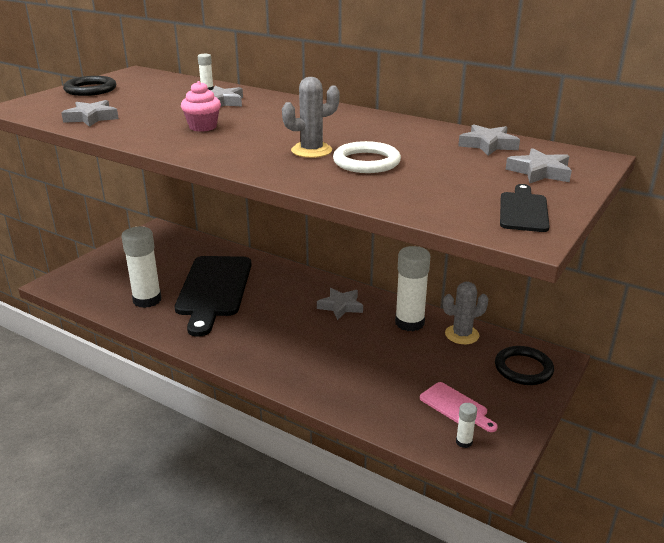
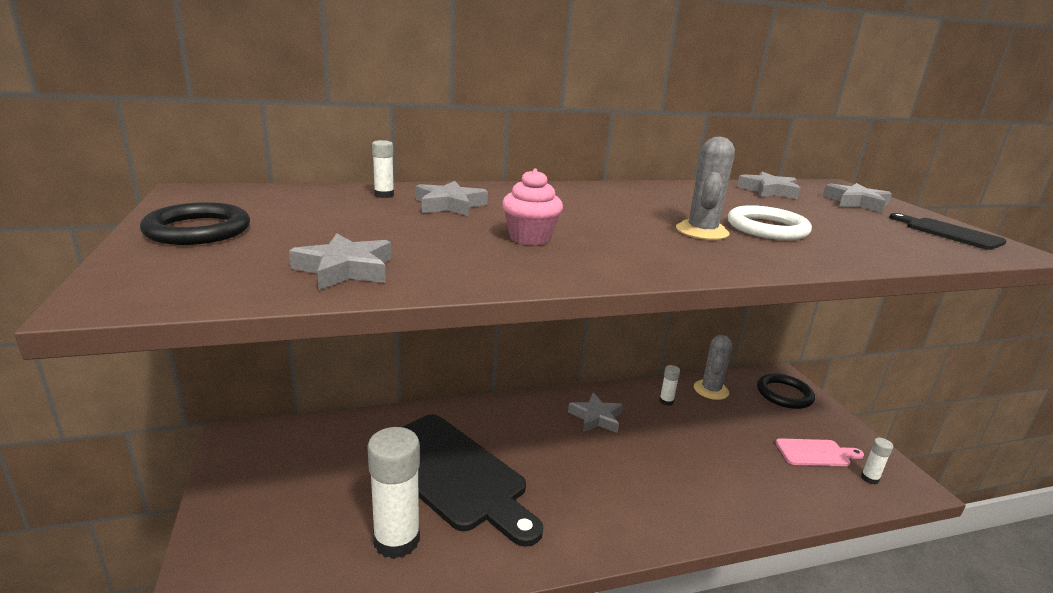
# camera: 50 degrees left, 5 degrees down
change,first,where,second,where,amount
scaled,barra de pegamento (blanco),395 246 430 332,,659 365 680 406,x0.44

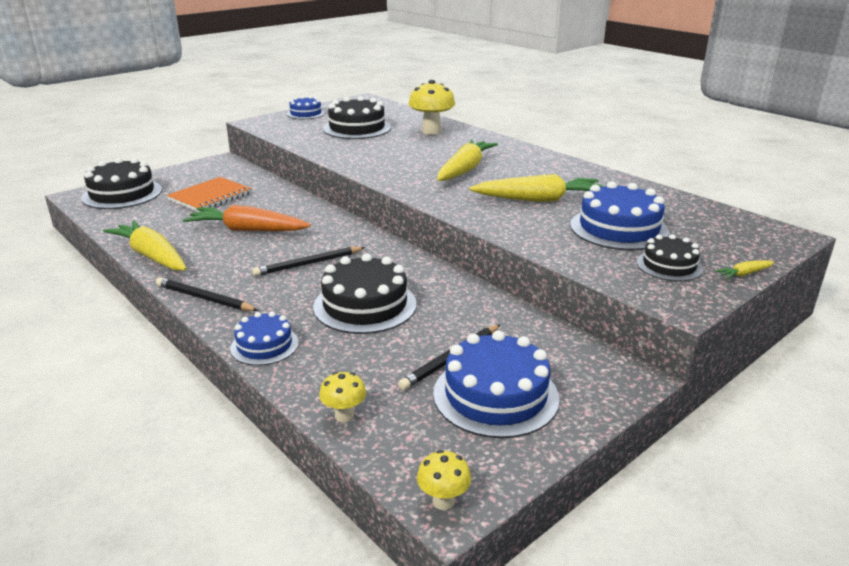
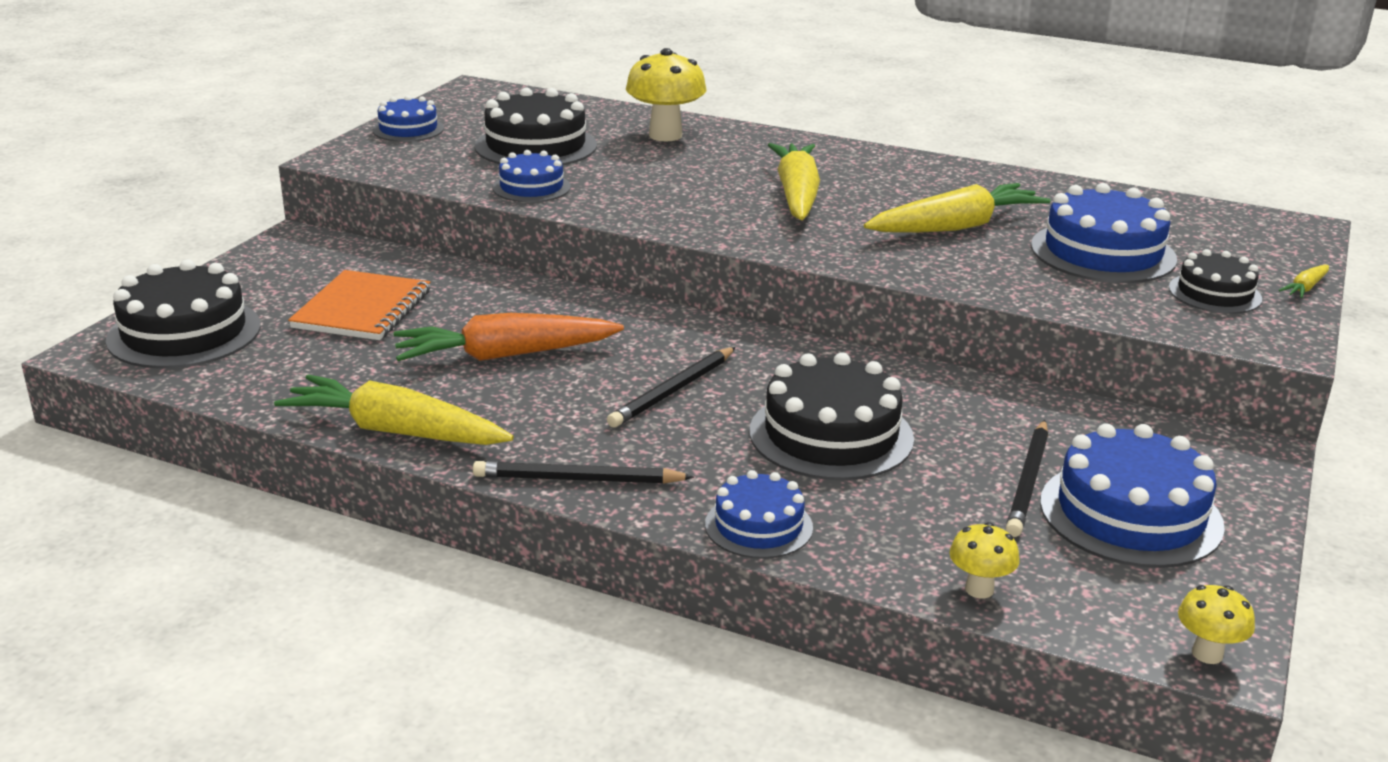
# camera: 25 degrees left, 0 degrees up
change,first,where,second,where,amount
new,,,tarta (azul),493 150 571 202,

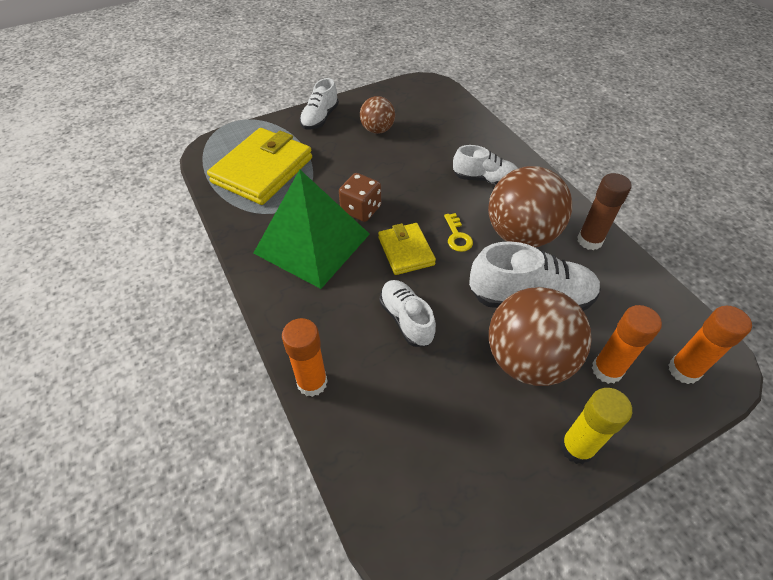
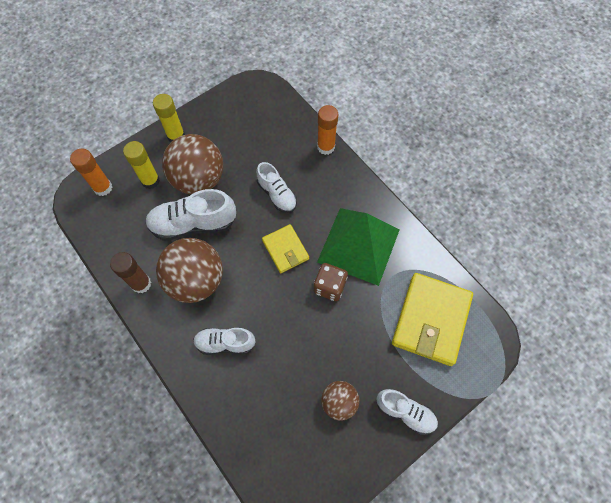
# camera: 170 degrees right, 15 degrees up
change,first,where,second,where,amount
rotated,zapato (blanco),300 78 339 130,,376 389 438 435,105 degrees clockwise
gone,llave (amarillo),444 213 473 252,,,
repainted,barra de pegamento (naranja),592 305 662 384,barra de pegamento (amarillo),123 141 160 189,

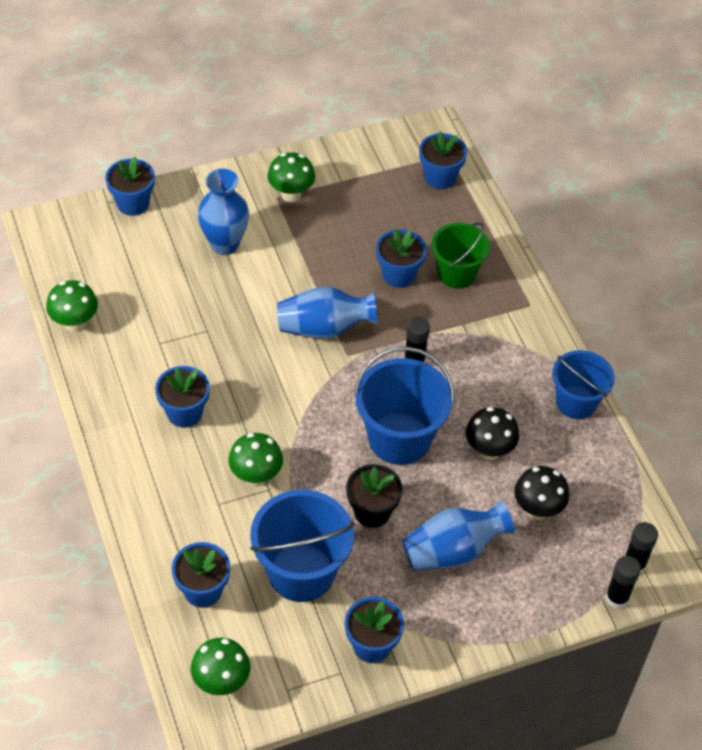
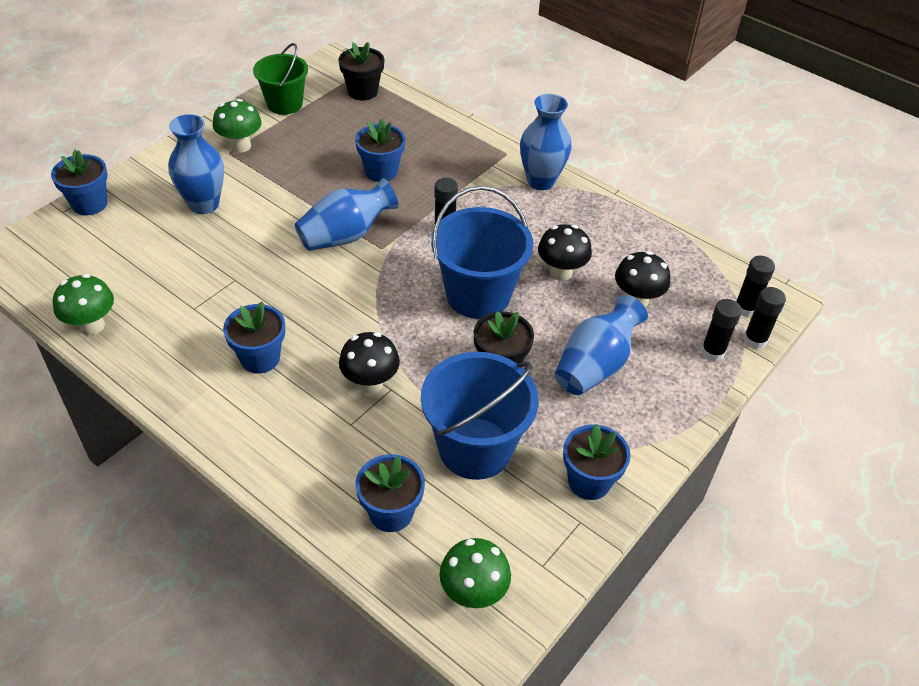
# camera: 30 degrees left, 5 degrees down
change,first,where,second,where,amount
repainted,seta (verde),228 433 283 487,seta (negro),339 332 400 394,
repainted,maceta (azul),419 132 467 189,maceta (negro),338 42 384 101,
shifted,balde (verde),431 222 490 289,,253 43 308 115,
gone,balde (azul),552 350 615 419,,,
new,,,florero (azul),520 94 572 190,
new,,,barra de pegamento (negro),701 299 742 361,

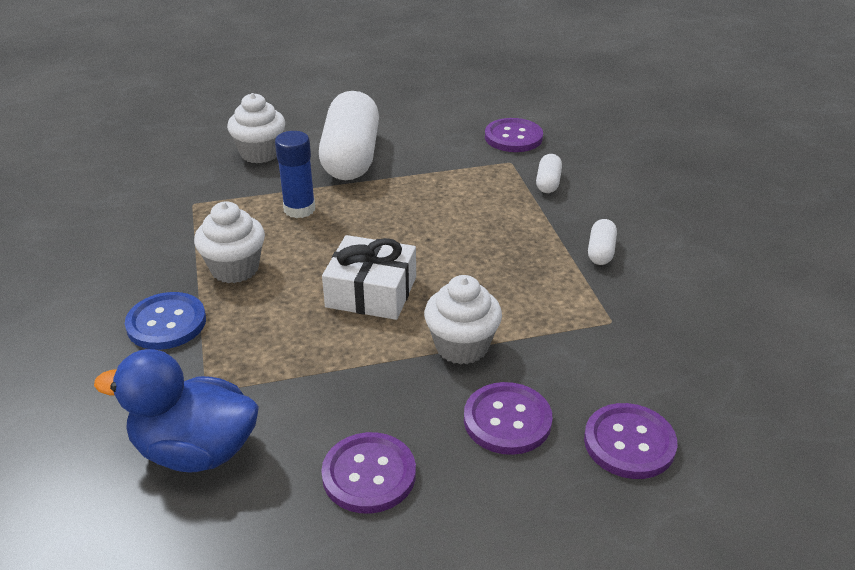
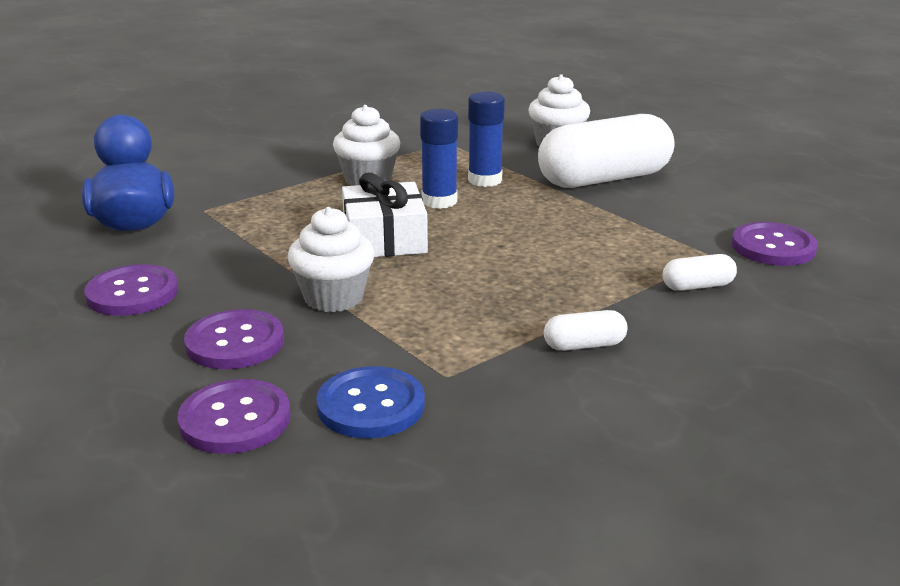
# camera: 65 degrees right, 10 degrees down
change,first,where,second,where,amount
shifted,botón (azul),125 292 206 350,,316 366 425 438,
new,,,barra de pegamento (azul),420 109 458 209,

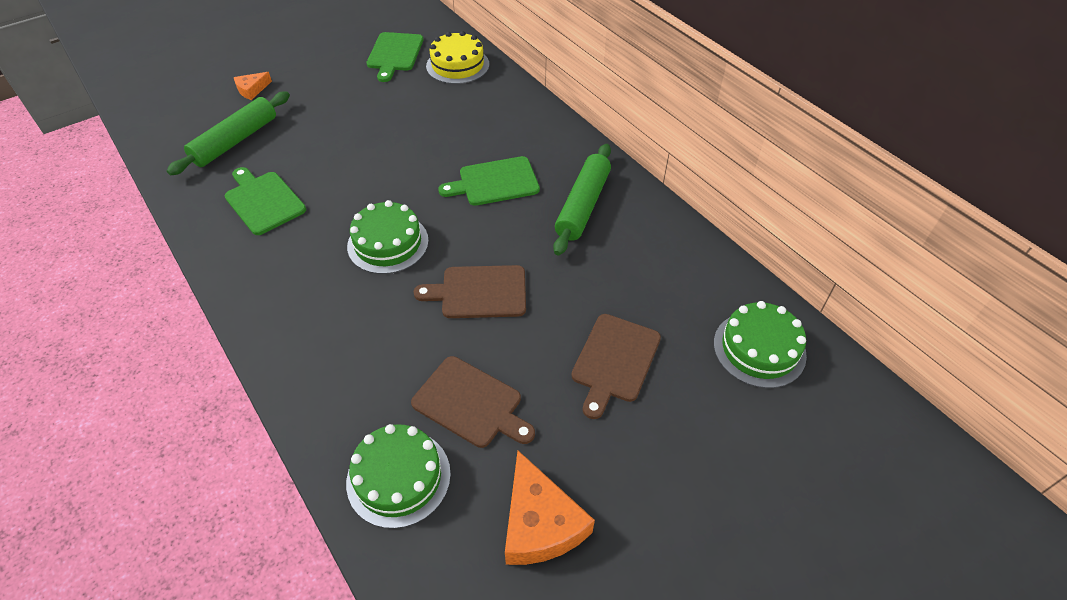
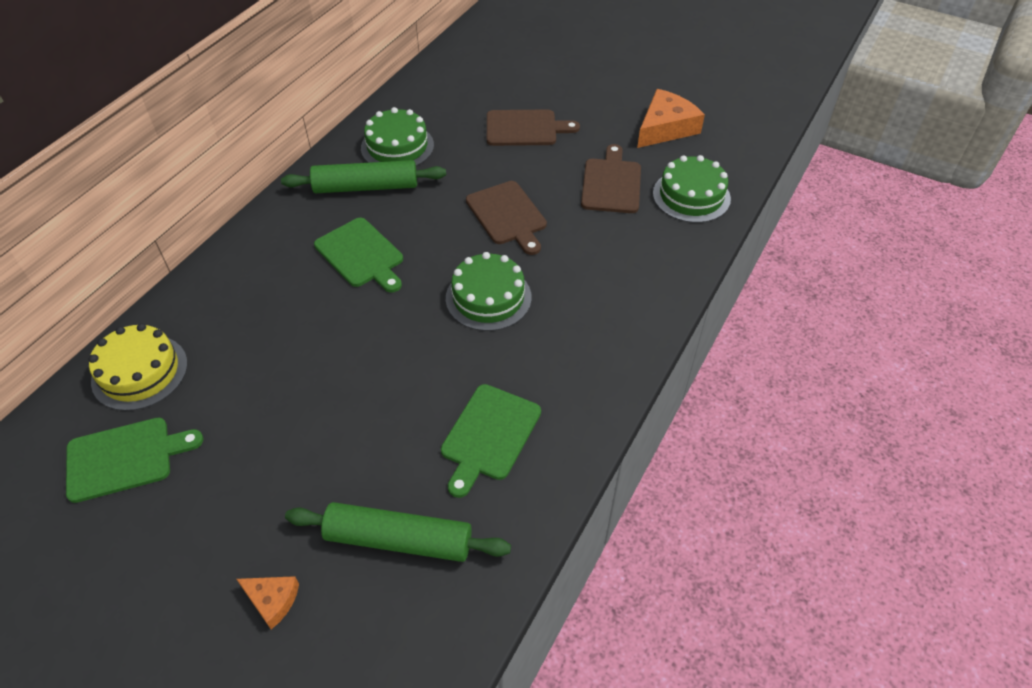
# camera: 115 degrees left, 0 degrees up
change,first,where,second,where,amount
shifted,tarta (verde),714 301 807 388,,361 107 434 166,

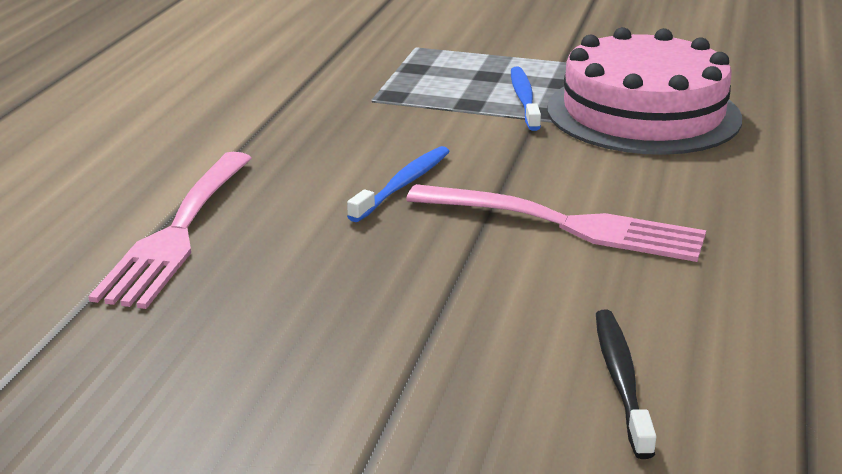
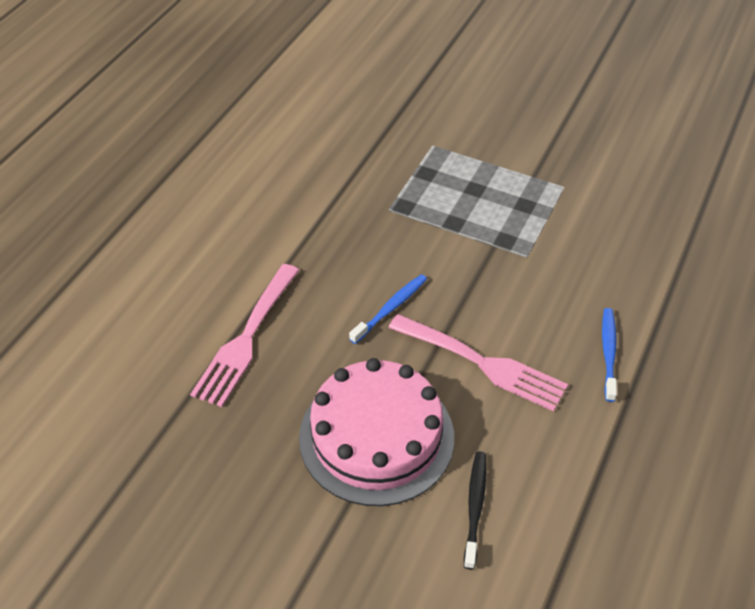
# camera: 10 degrees right, 20 degrees up
change,first,where,second,where,amount
shifted,cepillo de dientes (azul),511 67 541 131,,602 308 617 402,
shifted,tarta (rosa),547 27 742 155,,299 358 454 506,

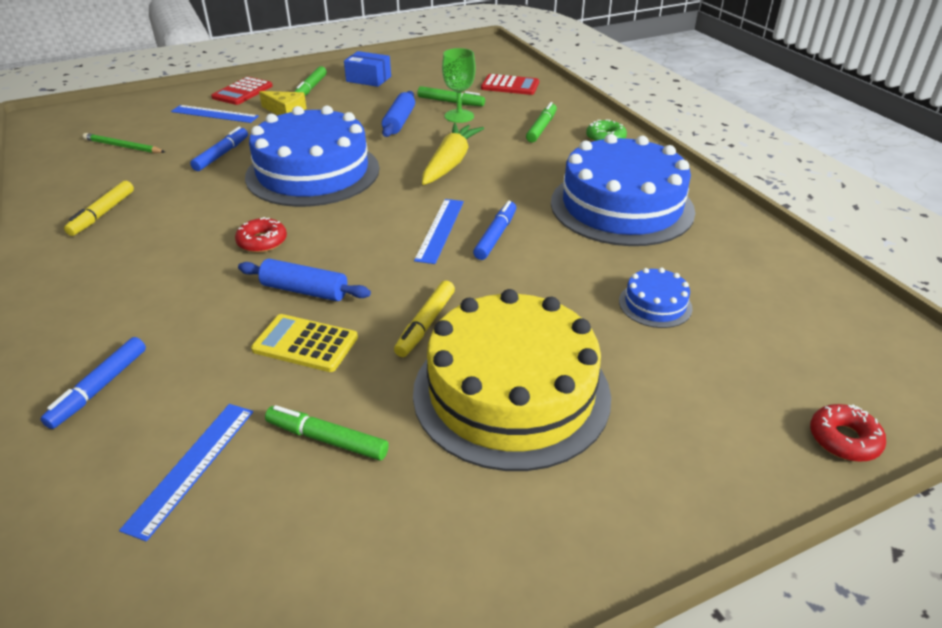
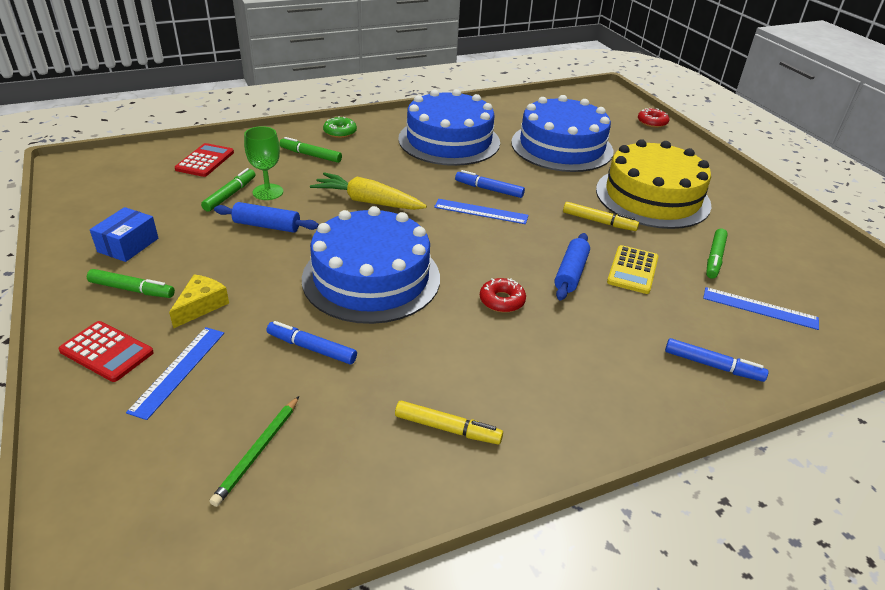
# camera: 90 degrees left, 0 degrees up
change,first,where,second,where,amount
scaled,tarta (azul),619 268 692 328,,511 95 614 172,x2.37

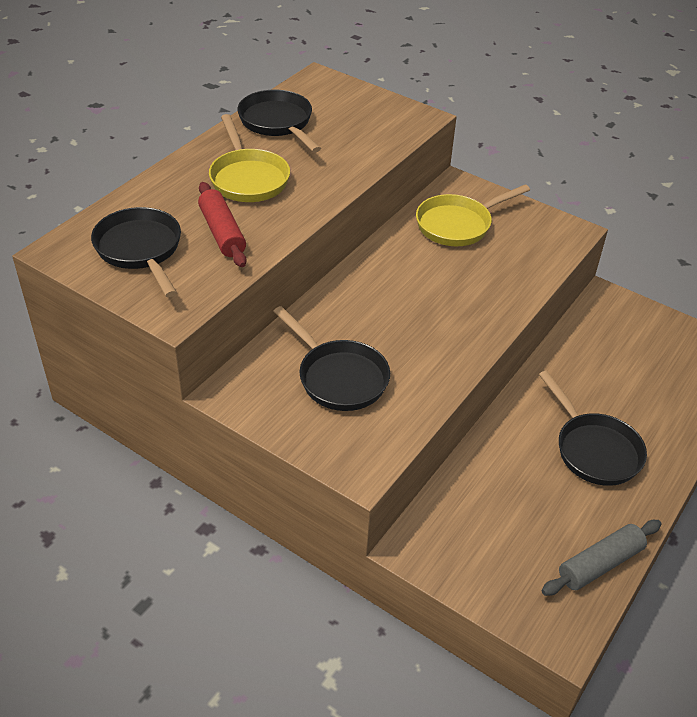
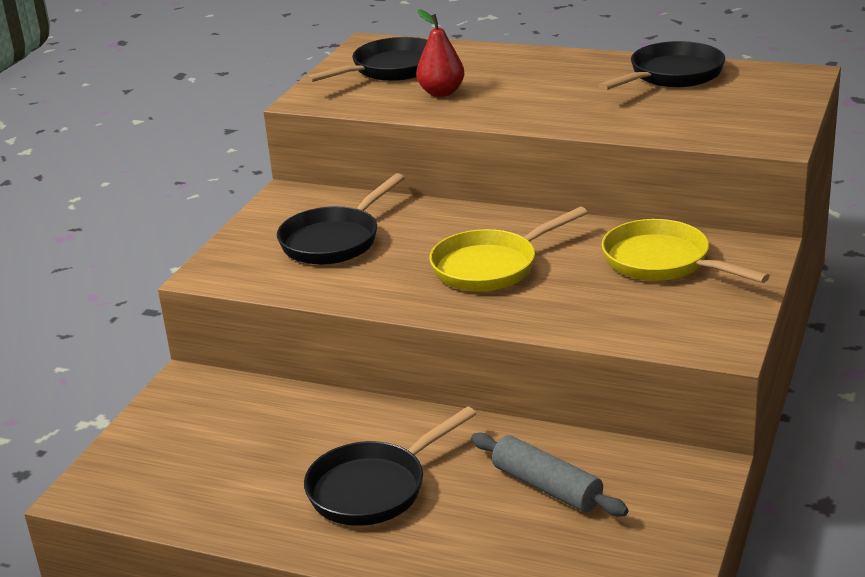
# camera: 80 degrees right, 15 degrees down
change,first,where,second,where,amount
swapped,rodillo (rojo),198 182 246 267,pera (rojo),416 9 464 97,
shifted,sartén (amarillo),209 114 290 202,,429 207 588 292,
shifted,rodillo (gris),542 520 662 596,,471 432 628 516,

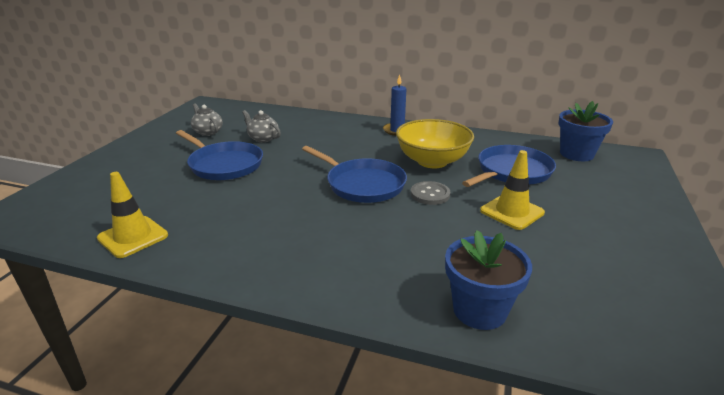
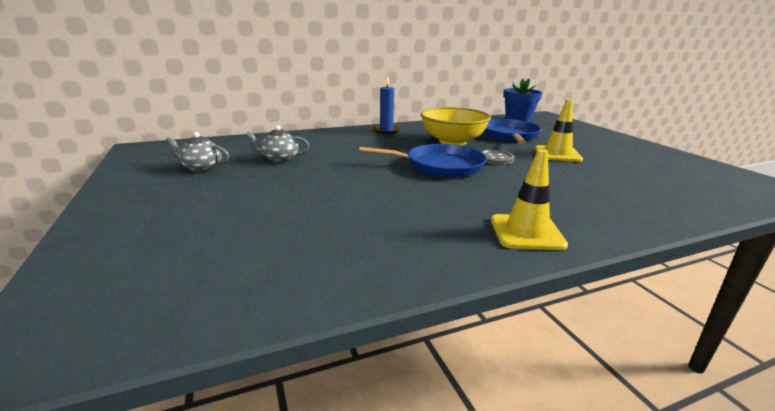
# camera: 40 degrees left, 5 degrees down
change,first,where,second,where,amount
shifted,cono de tráfico (amarillo),97 172 168 258,,491 149 568 250,
gone,sartén (azul),176 130 263 180,,,
gone,maceta (azul),445 230 532 330,,,

